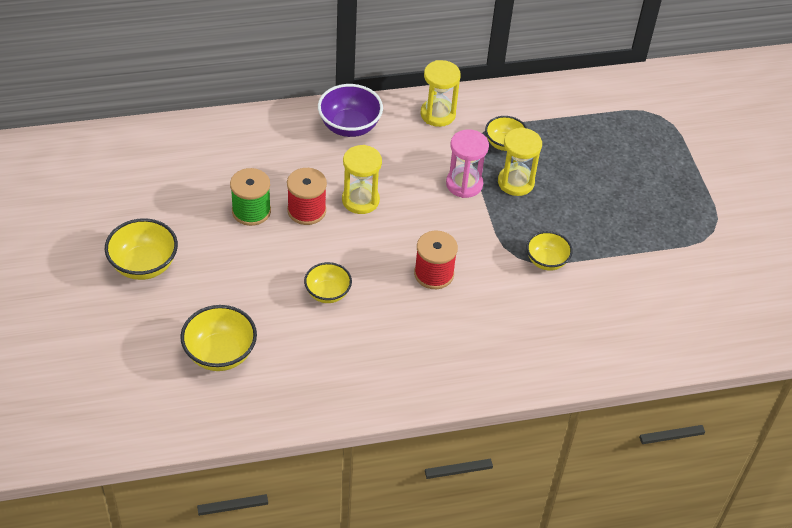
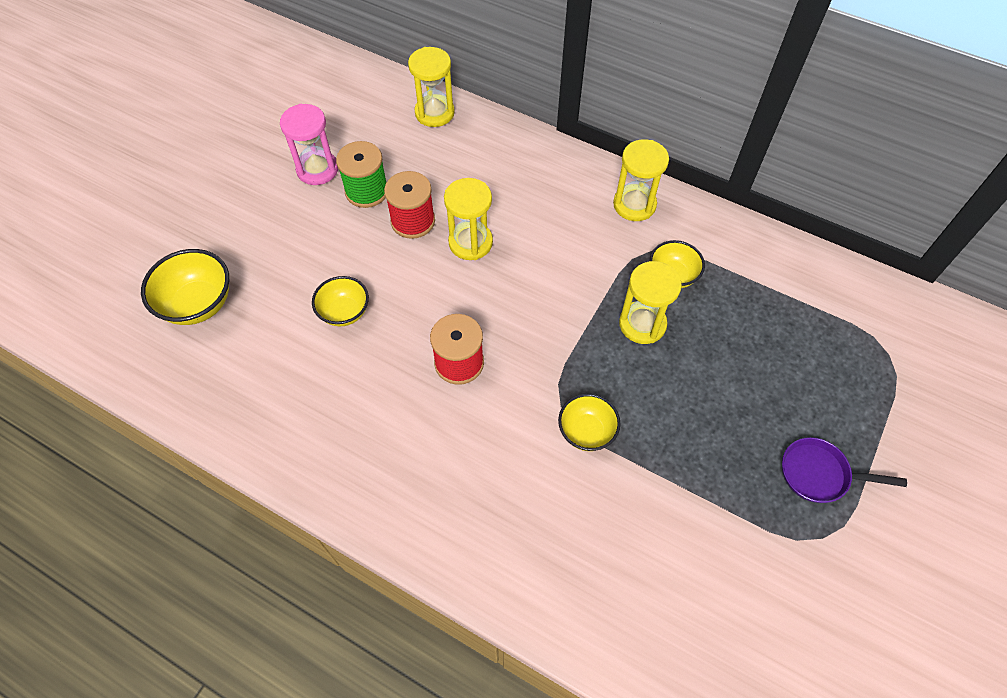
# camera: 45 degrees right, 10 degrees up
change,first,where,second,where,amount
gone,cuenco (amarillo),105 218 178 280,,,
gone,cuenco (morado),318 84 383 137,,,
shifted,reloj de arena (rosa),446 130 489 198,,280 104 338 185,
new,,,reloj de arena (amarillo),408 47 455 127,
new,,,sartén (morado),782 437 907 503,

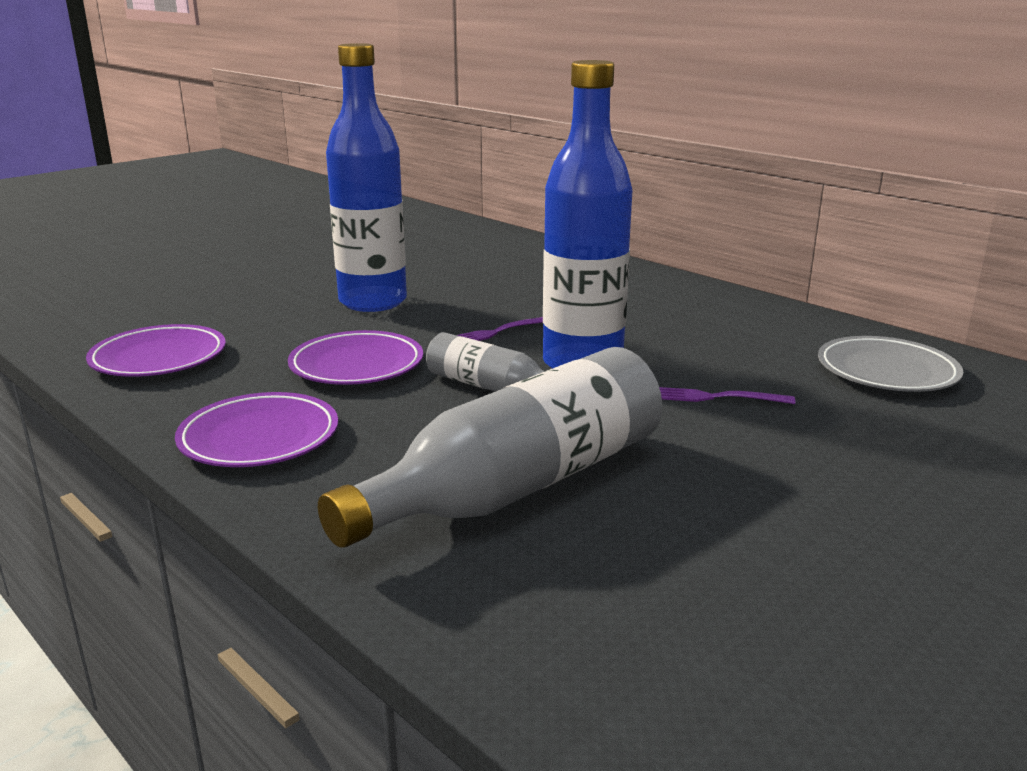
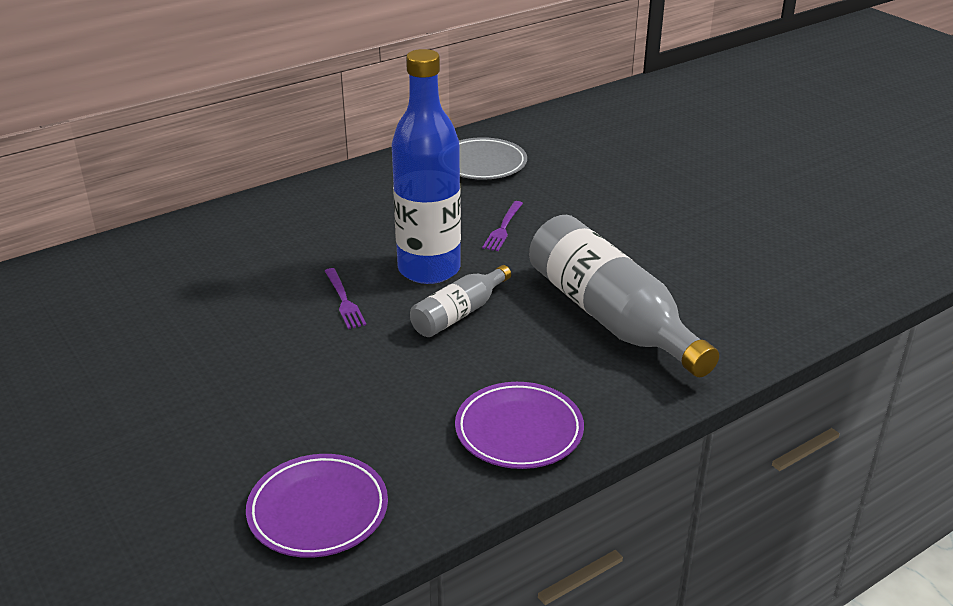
# camera: 80 degrees left, 10 degrees up
change,first,where,second,where,amount
gone,plato (morado),288 330 423 385,,,
gone,botella (azul),326 43 407 312,,,

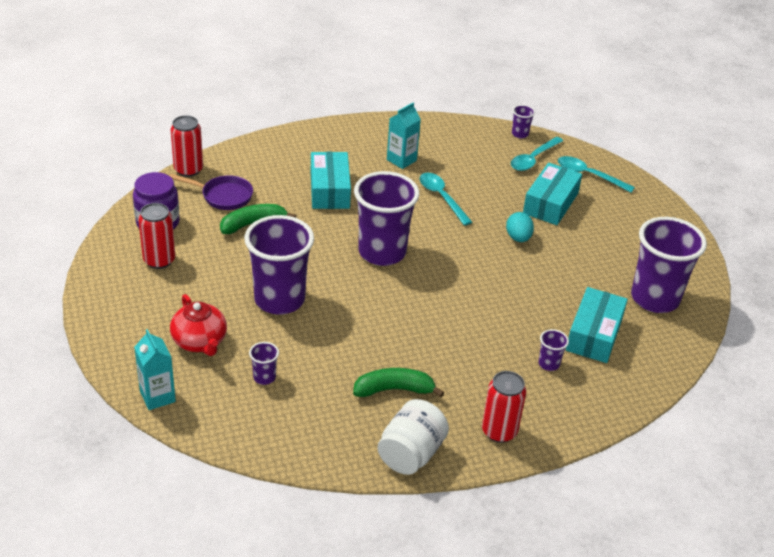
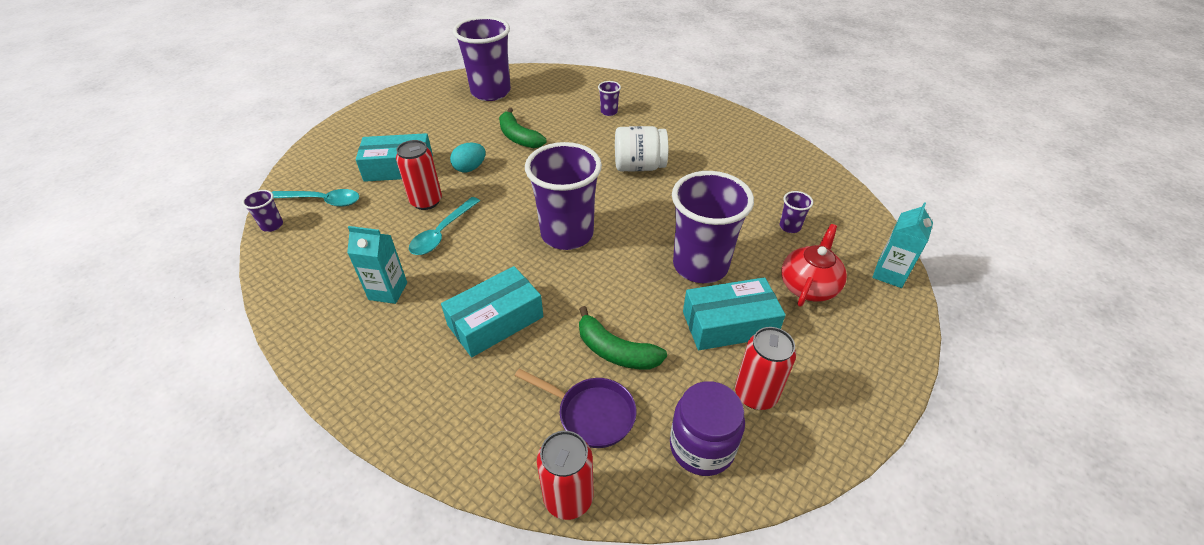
# camera: 120 degrees left, 5 degrees up
change,first,where,second,where,amount
rotated,sartén (morado),169 174 253 210,,515 368 636 448,135 degrees clockwise
shifted,plátano (verde),353 368 444 397,,499 108 546 148,
shifted,tarro (blanco),377 399 449 475,,615 126 668 172,
shifted,lata (rojo),482 371 526 443,,396 140 442 210,
gone,cuchara (turquesa),558 156 635 193,,,
shifted,caja (turquesa),566 287 628 363,,683 277 786 350,

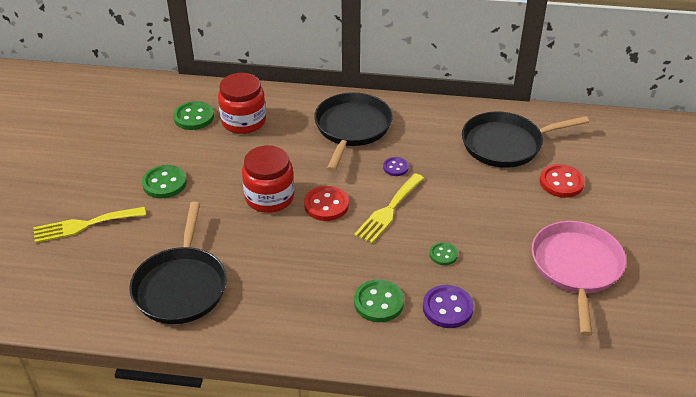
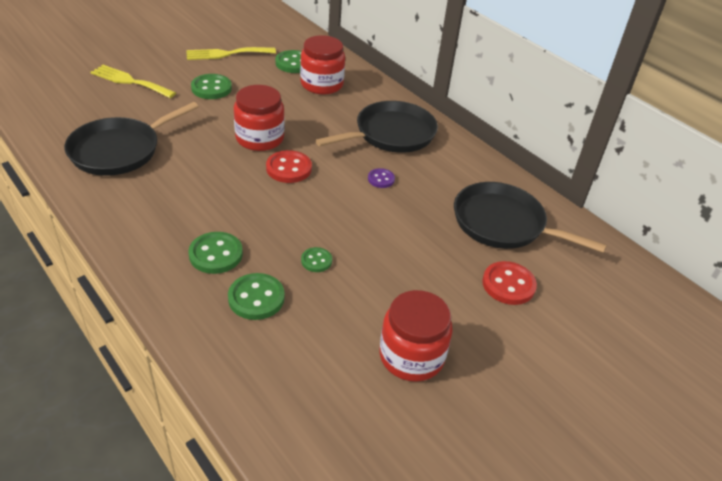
# camera: 40 degrees right, 0 degrees up
change,first,where,second,where,amount
shifted,tenedor (amarillo),354 173 424 243,,186 47 276 60,
repainted,botón (morado),423 285 474 328,botón (verde),228 273 285 320,
swapped,sartén (rosa),532 221 626 336,tarro (rojo),379 290 453 382,

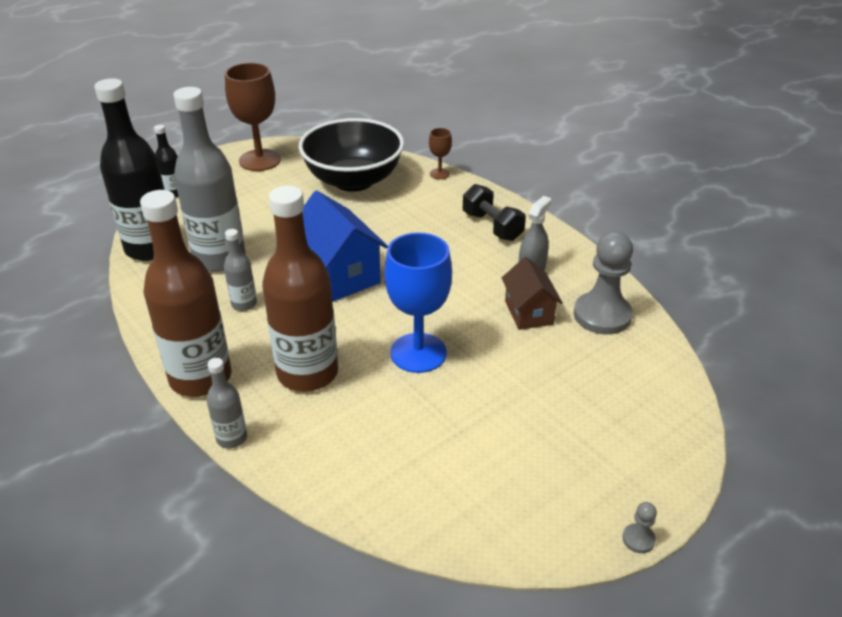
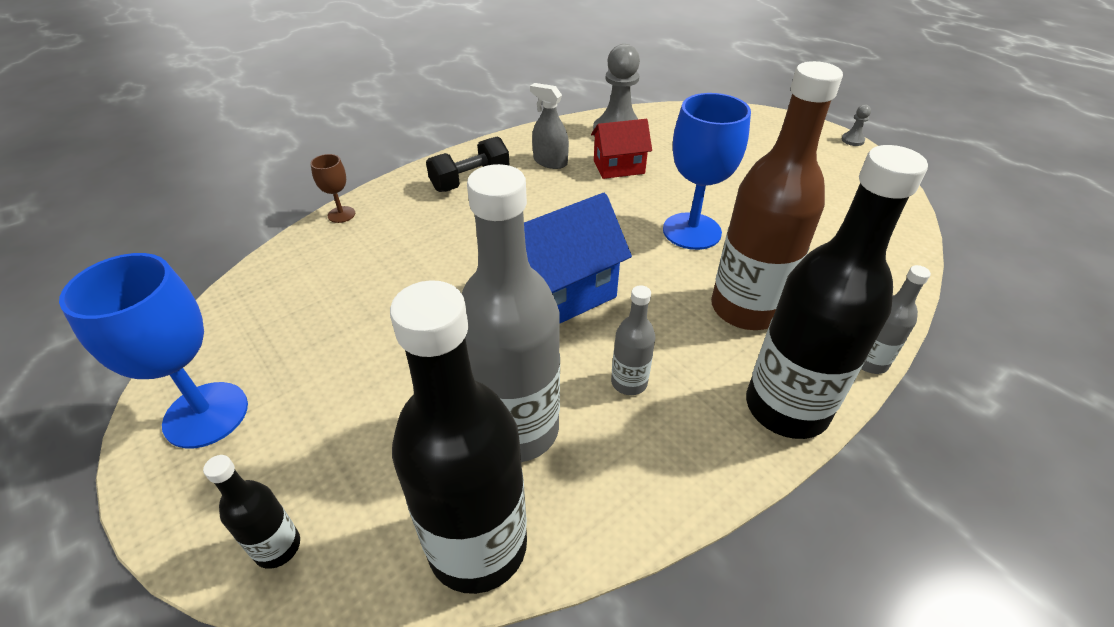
# camera: 90 degrees left, 5 degrees up
change,first,where,second,where,amount
repainted,botella (marrón),140 190 231 397,botella (negro),746 145 928 439,
repainted,copa (marrón),225 63 281 171,copa (azul),59 253 248 449,
gone,cuenco (negro),298 118 404 192,,,
repainted,casa (marrón),502 257 563 330,casa (rojo),591 119 652 179,

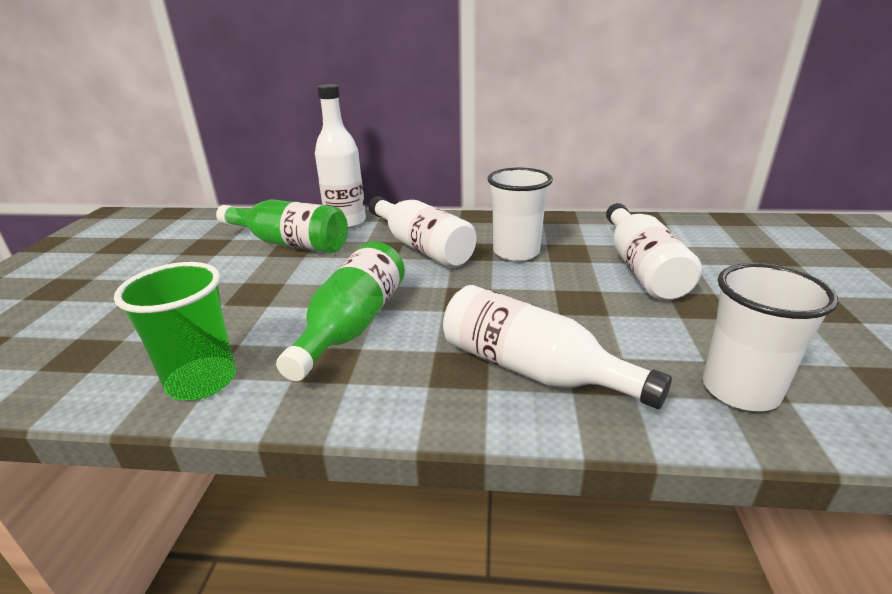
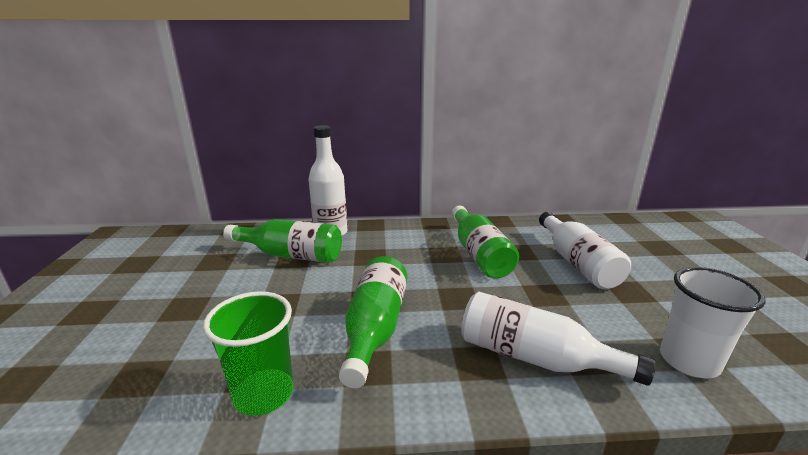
# camera: 10 degrees left, 5 degrees down
change,first,where,second,where,amount
gone,botella (blanco),369 196 476 268,,,
swapped,vaso (blanco),488 168 553 261,botella (verde),452 206 519 279,

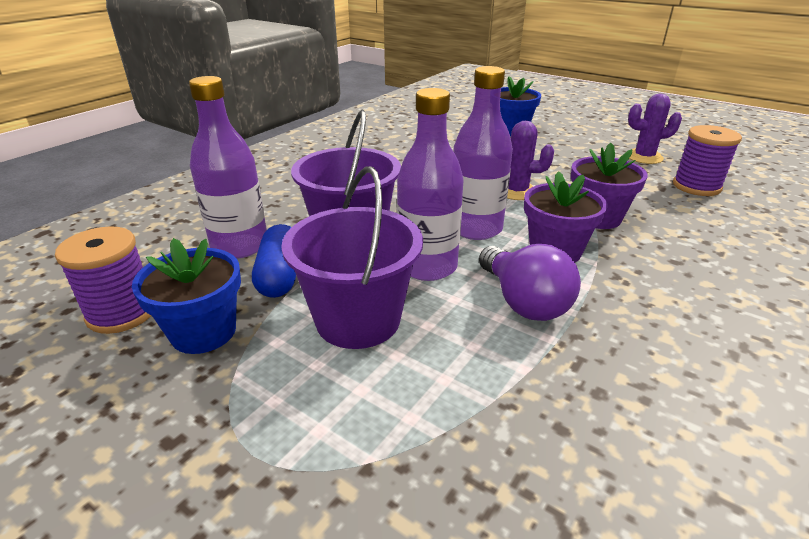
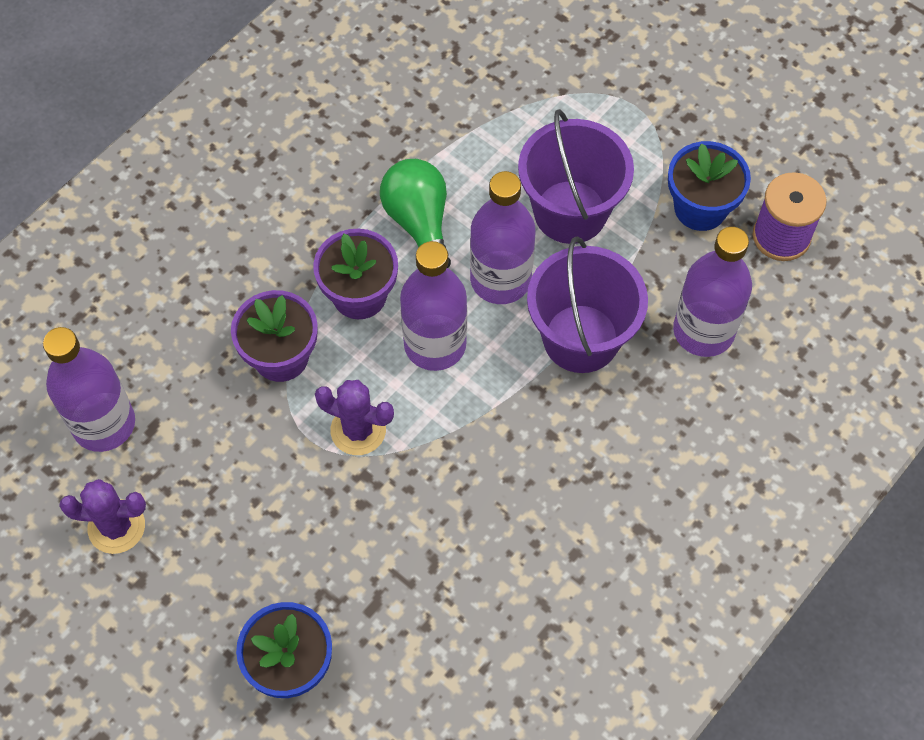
# camera: 175 degrees left, 30 degrees up
change,first,where,second,where,amount
gone,cápsula (azul),252 224 296 298,,,
repainted,bombilla (morado),479 244 581 321,bombilla (verde),380 159 451 268,
swapped,carrete (morado),673 125 742 196,botella (morado),43 327 135 452,

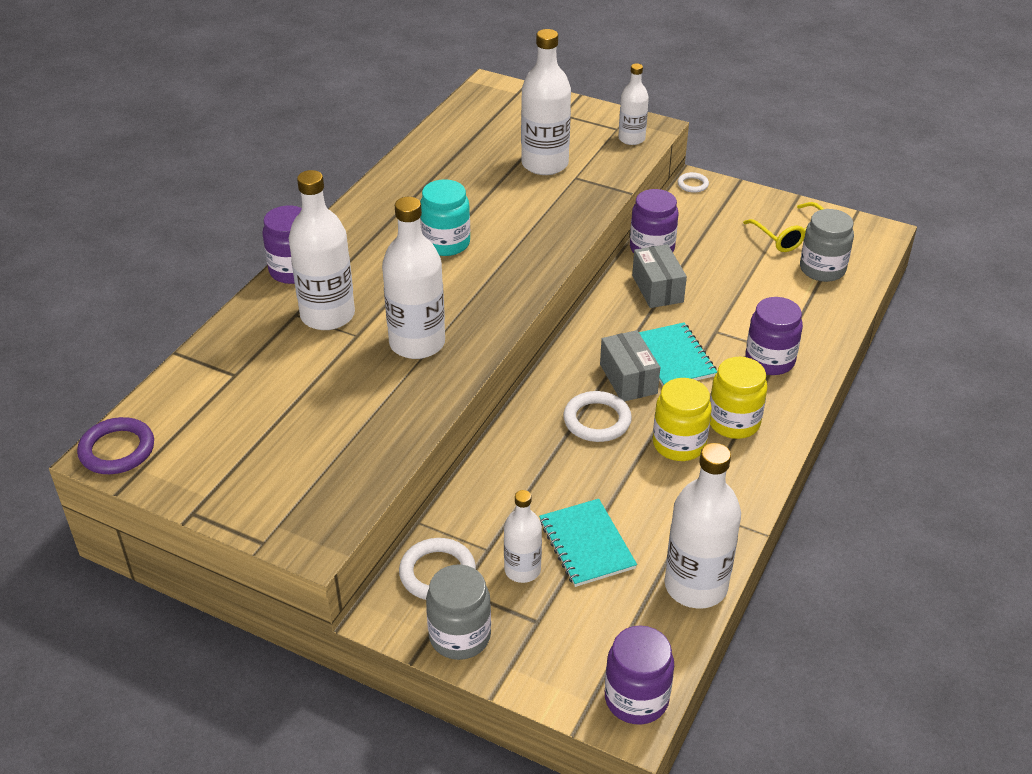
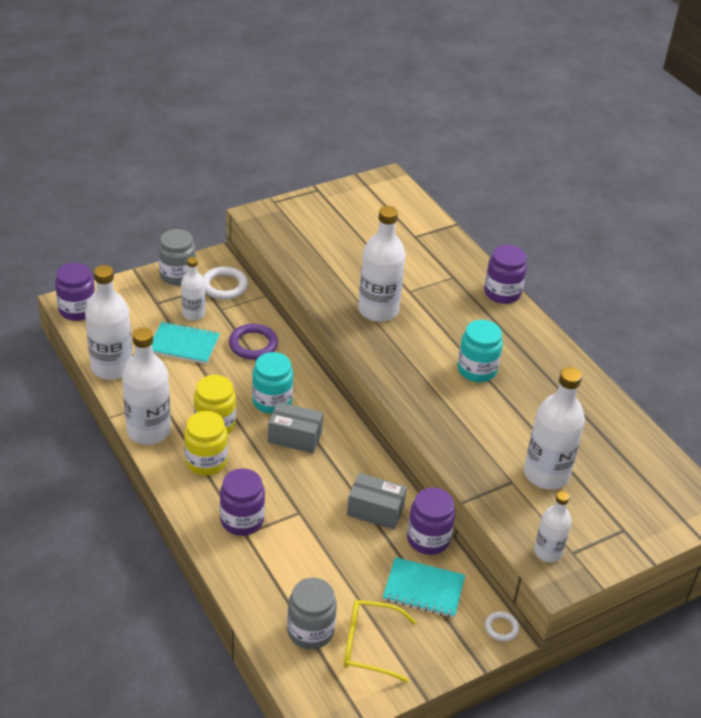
# camera: 120 degrees right, 0 degrees up
change,first,where,second,where,amount
shifted,anillo (morado),77 417 154 474,,229 324 278 360,
shifted,botella (blanco),289 170 355 330,,122 327 171 445,
swapped,anillo (blanco),563 391 632 442,tarro (turquesa),252 352 293 414,
shifted,cuaderno (turquesa),639 323 717 386,,383 557 465 618,

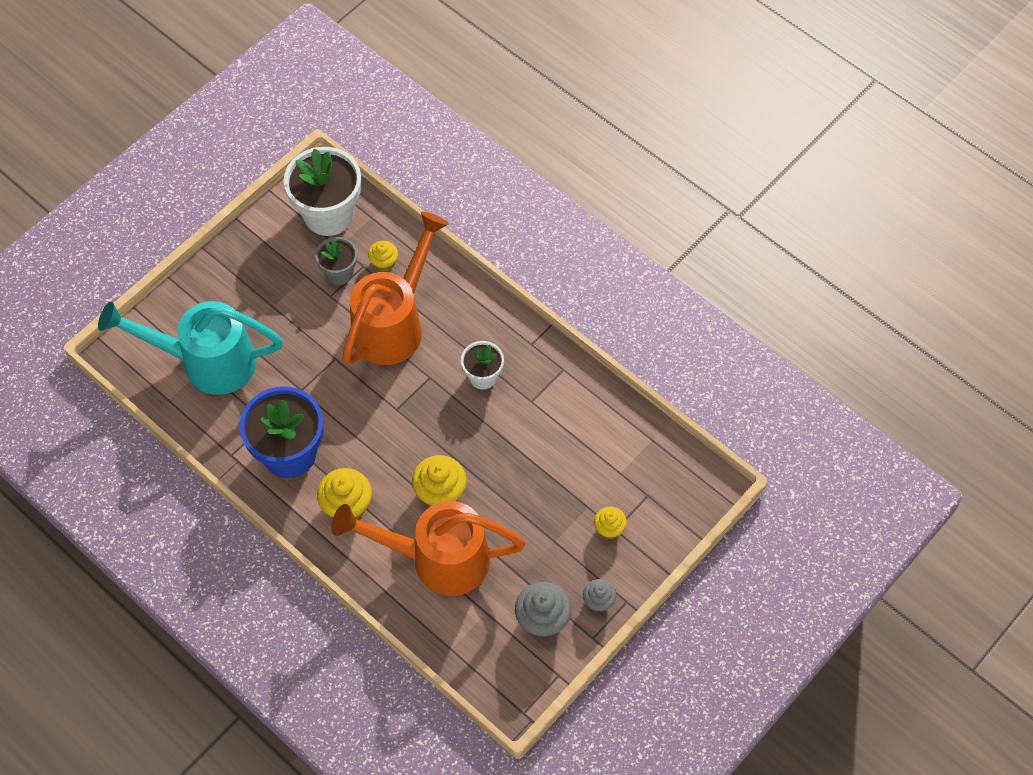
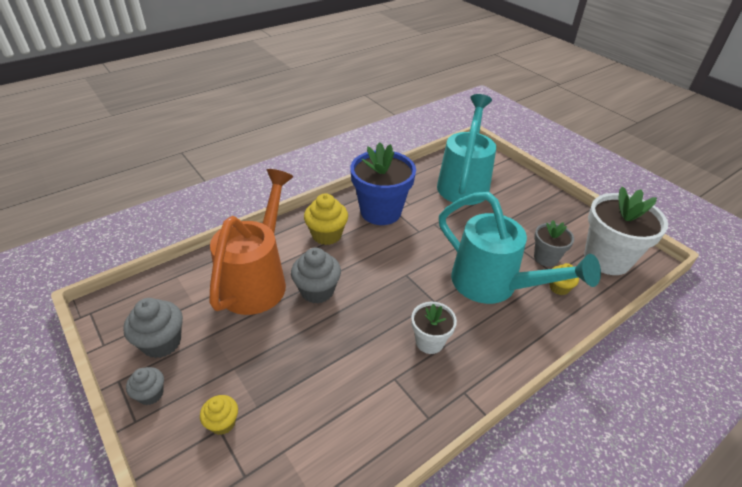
# camera: 100 degrees right, 20 degrees down
change,first,where,second,where,amount
repainted,regadera (naranja),342 211 449 365,regadera (turquesa),439 192 601 304,
repainted,magdalena (amarillo),412 455 467 507,magdalena (gris),291 248 341 304,

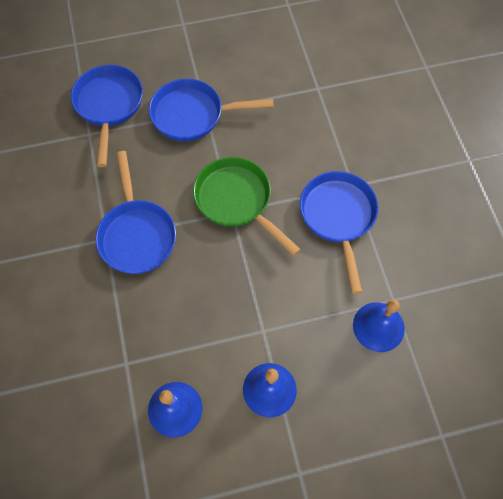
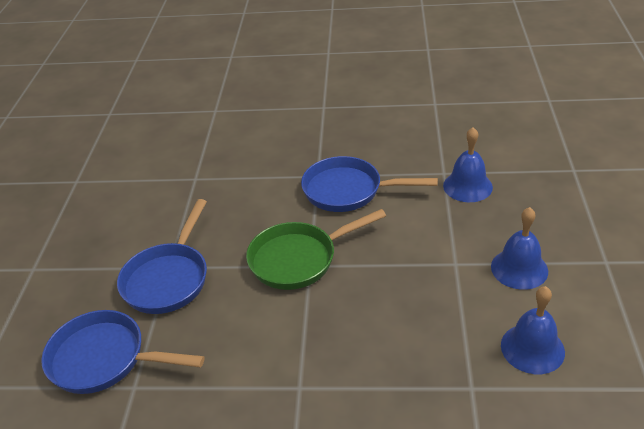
# camera: 70 degrees left, 25 degrees down
change,first,where,second,where,amount
gone,sartén (azul),96 151 176 274,,,

